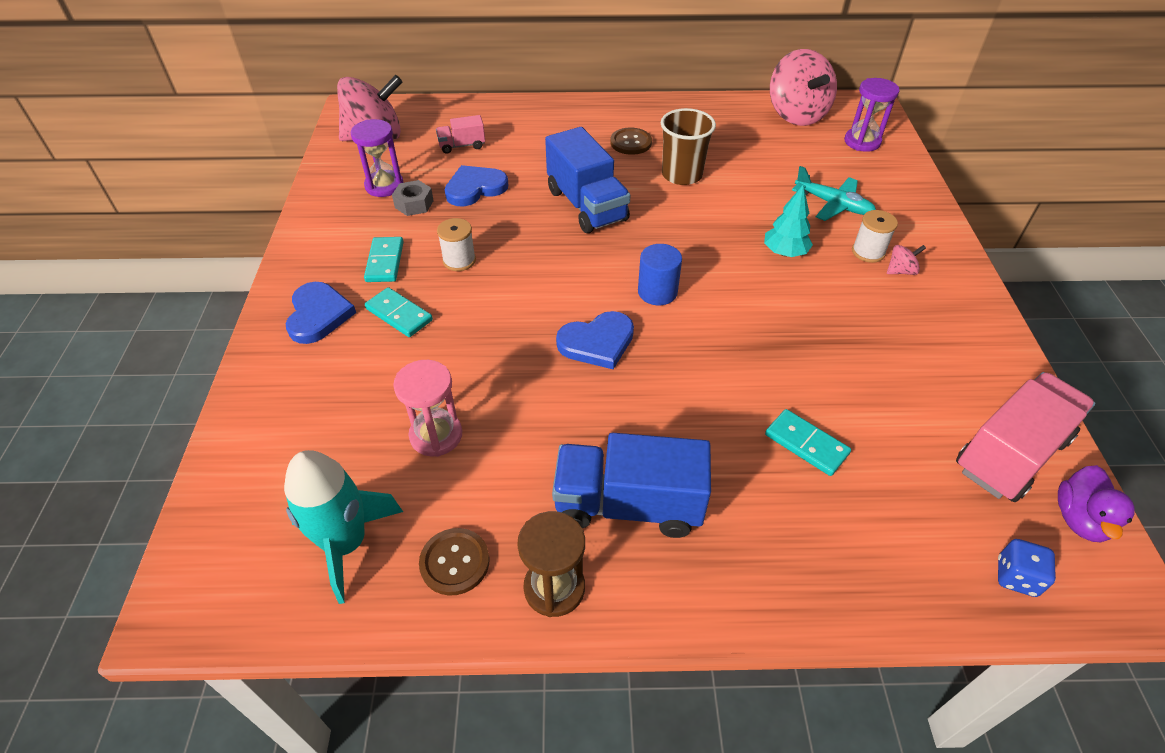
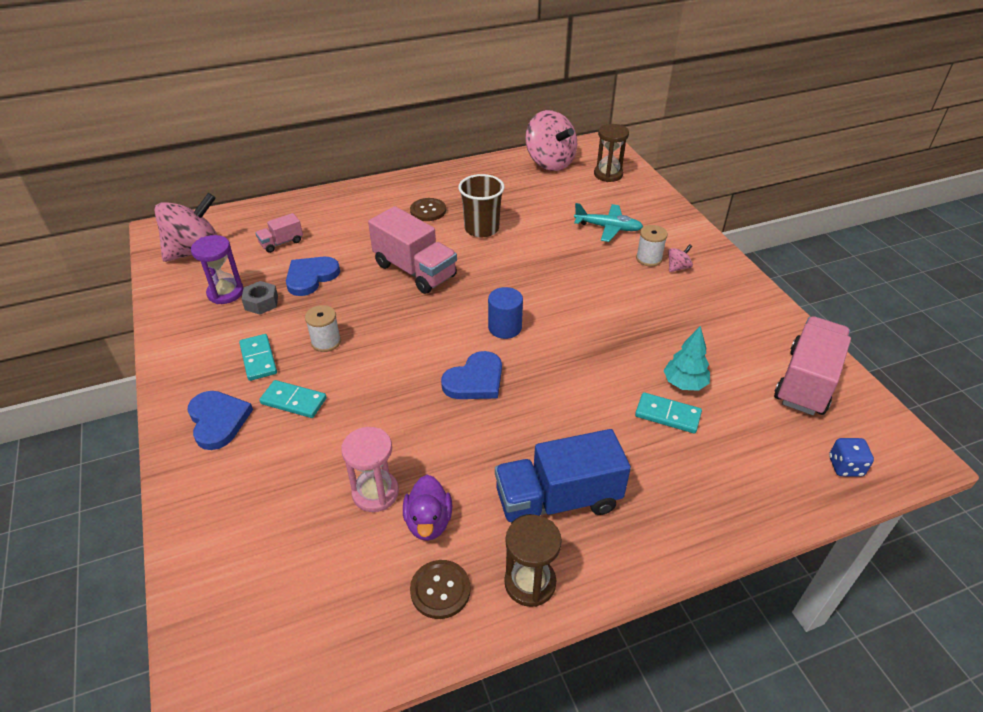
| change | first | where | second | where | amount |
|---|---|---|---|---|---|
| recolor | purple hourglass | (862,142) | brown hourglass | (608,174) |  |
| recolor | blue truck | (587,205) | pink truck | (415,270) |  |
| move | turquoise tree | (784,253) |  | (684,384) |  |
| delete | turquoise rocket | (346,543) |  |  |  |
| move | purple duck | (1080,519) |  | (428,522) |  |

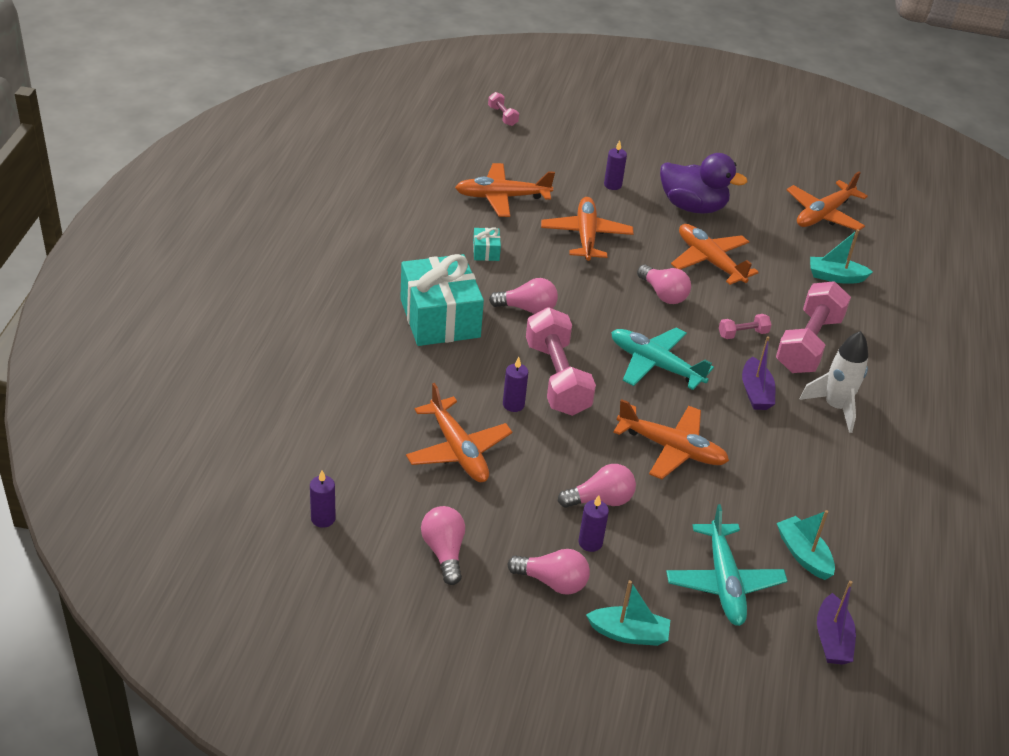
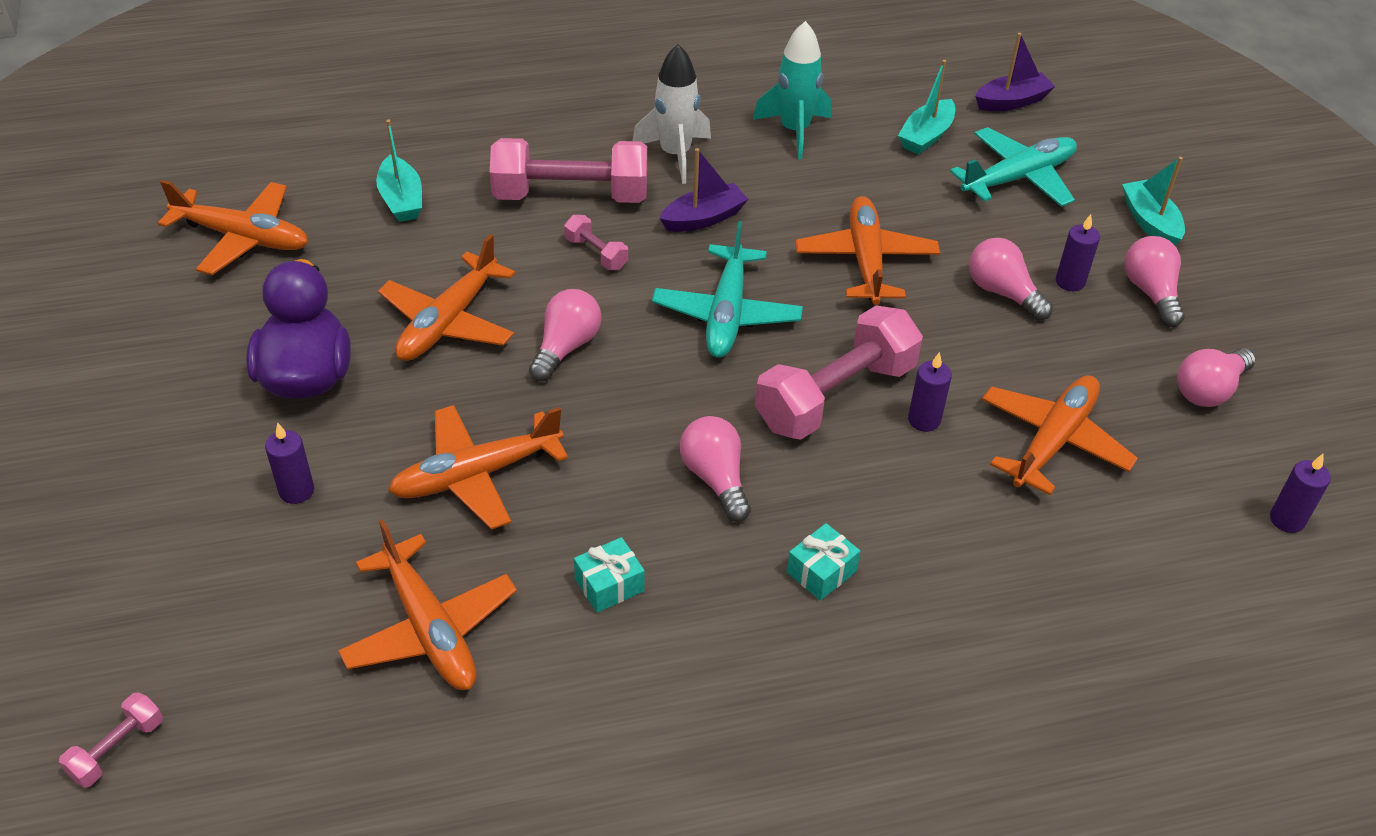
| change | first | where | second | where | amount |
|---|---|---|---|---|---|
| resize | turquoise gift | (440,318) |  | (821,572) | x0.42 |
| insert |  |  | turquoise rocket | (794,131) |  |

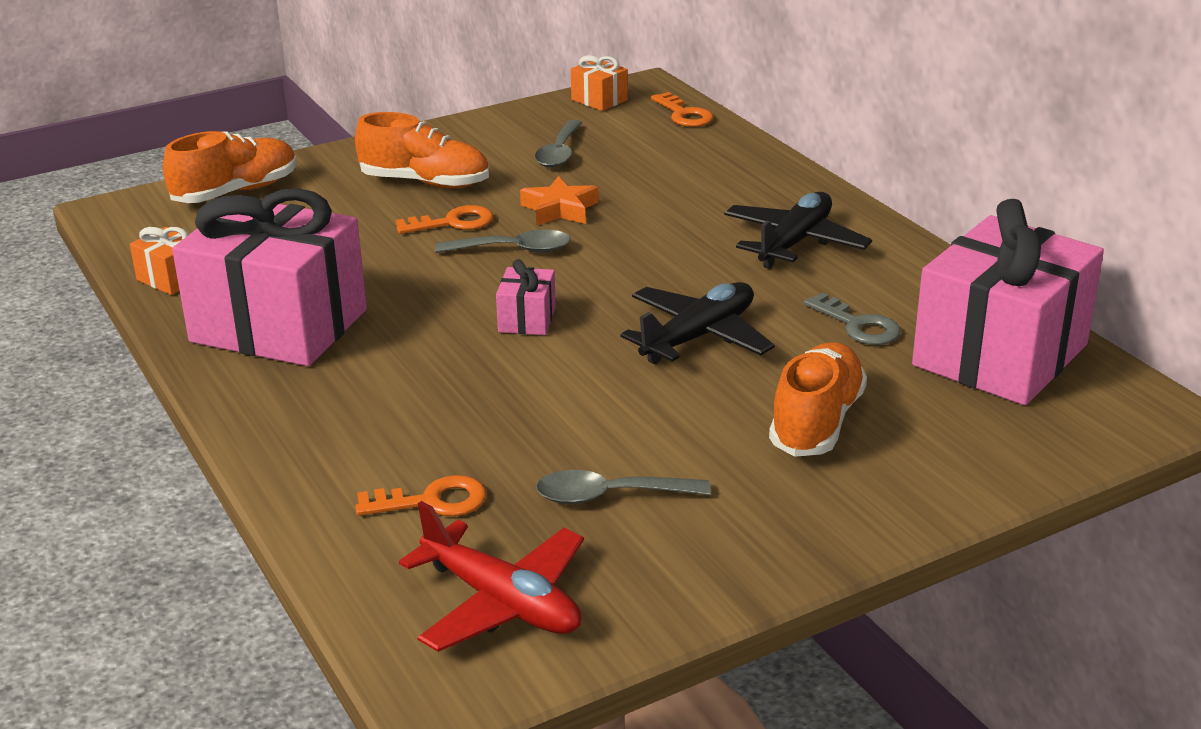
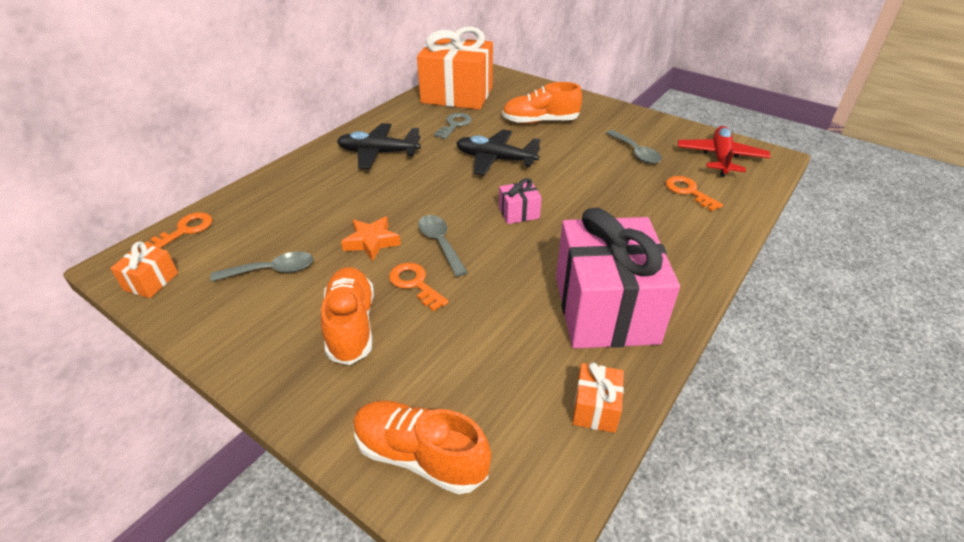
| change | first | where | second | where | amount |
|---|---|---|---|---|---|
| recolor | pink gift | (1000,355) | orange gift | (457,95) |  |

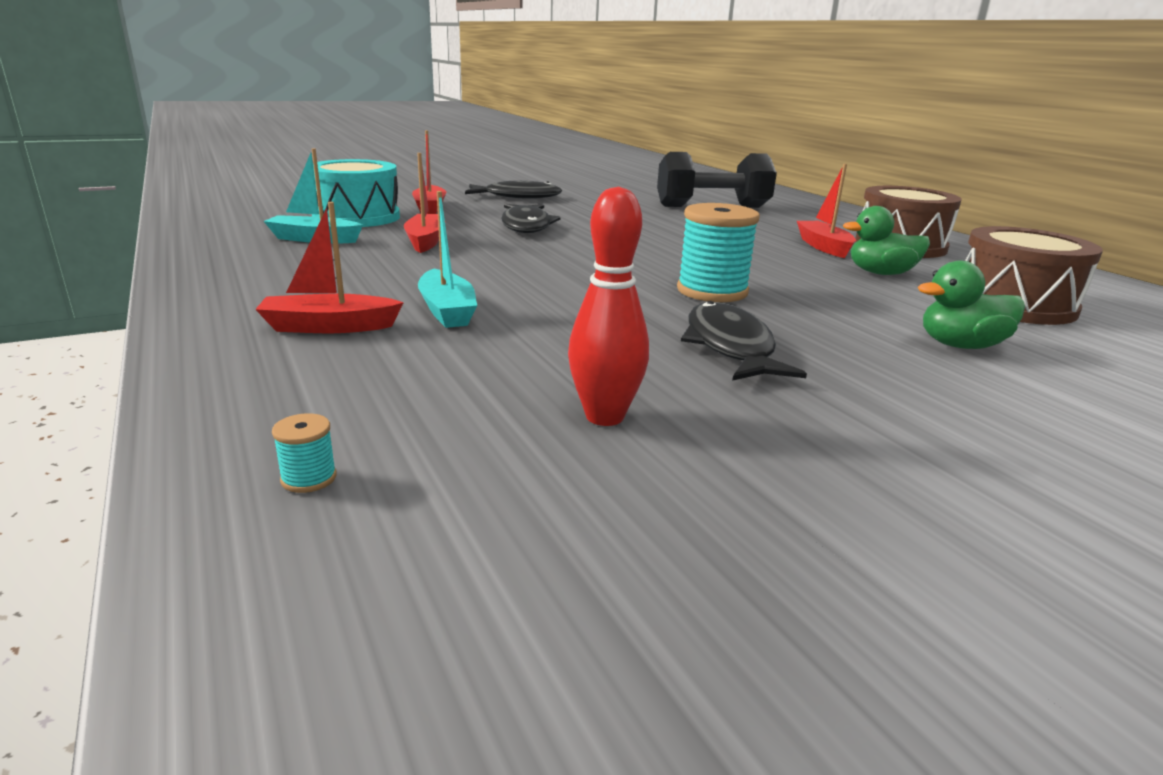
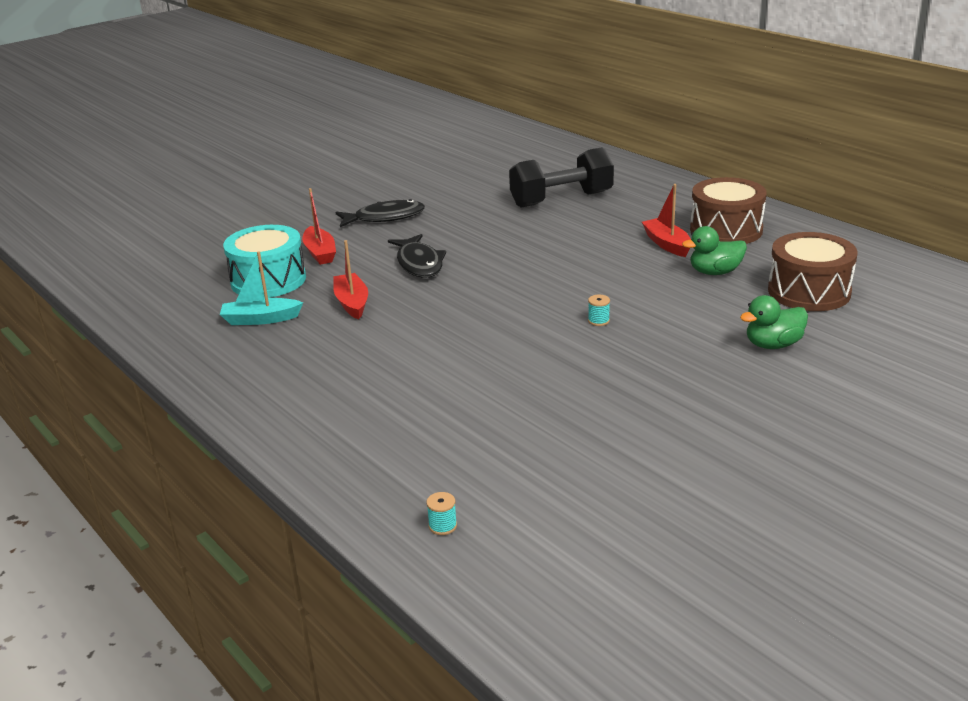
| change | first | where | second | where | amount |
|---|---|---|---|---|---|
| delete | red bowling pin | (604,416) |  |  |  |
| delete | turquoise boat | (447,311) |  |  |  |
| delete | red boat | (329,327) |  |  |  |
| resize | turquoise spool | (712,291) |  | (598,321) | x0.41 |
| delete | black fish | (730,347) |  |  |  |

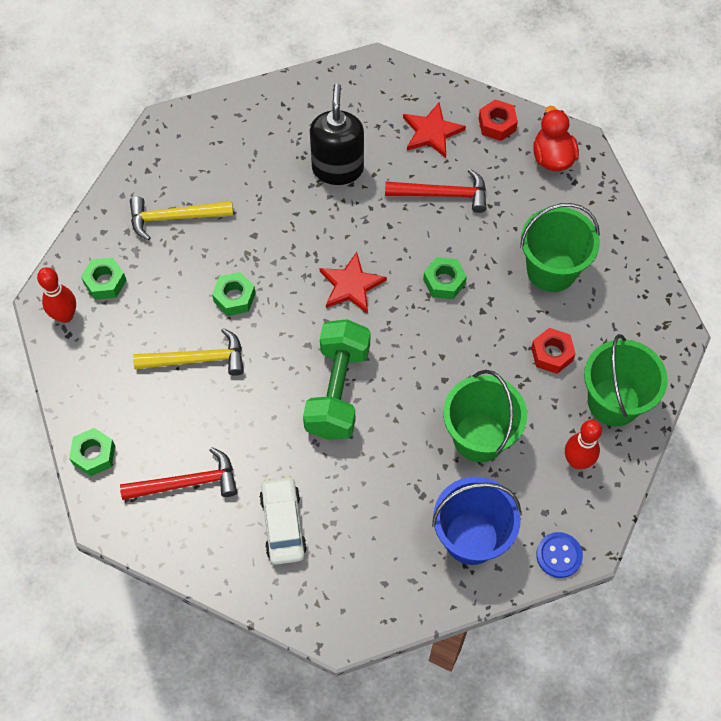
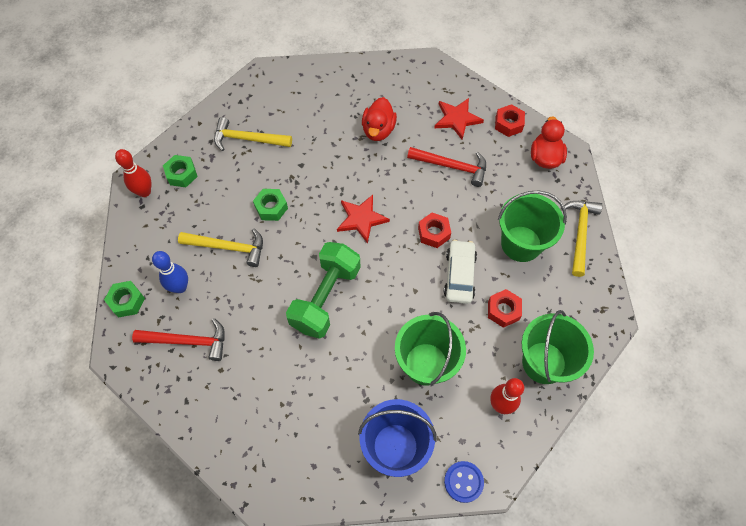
| change | first | where | second | where | amount |
|---|---|---|---|---|---|
| replace | black soap dispenser | (337,168) | red duck | (378,130) |  |
| recolor | green nut | (444,282) | red nut | (433,233) |  |
| move | white car | (283,524) |  | (459,275) |  |
| insert |  |  | yellow hammer | (580,233) |  |
| insert |  |  | blue bowling pin | (180,287) |  |

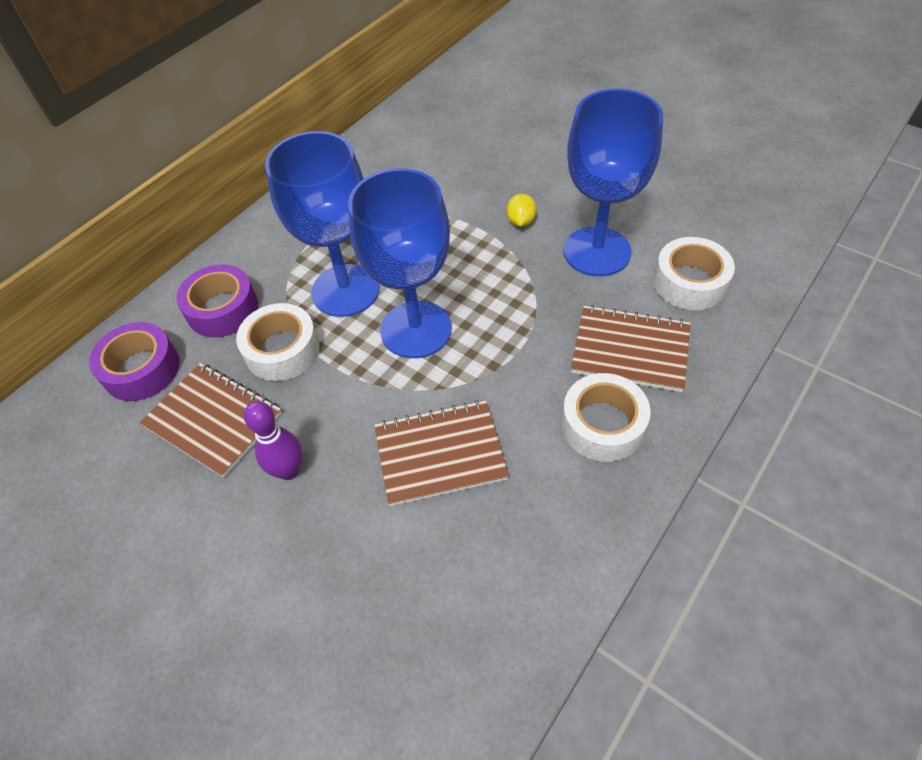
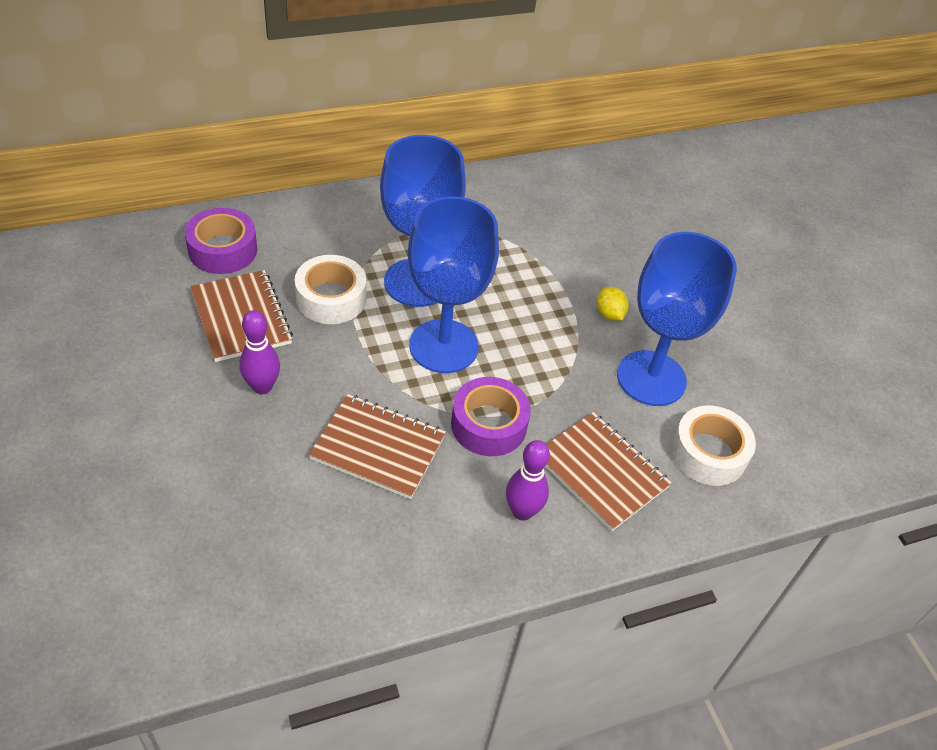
| change | first | where | second | where | amount |
|---|---|---|---|---|---|
| rotate | yellow lemon | (521,221) |  | (609,314) | 60 degrees counterclockwise |
| move | purple tape | (222,309) |  | (488,425) |  |
| replace | white tape | (602,425) | purple bowling pin | (522,511) |  |

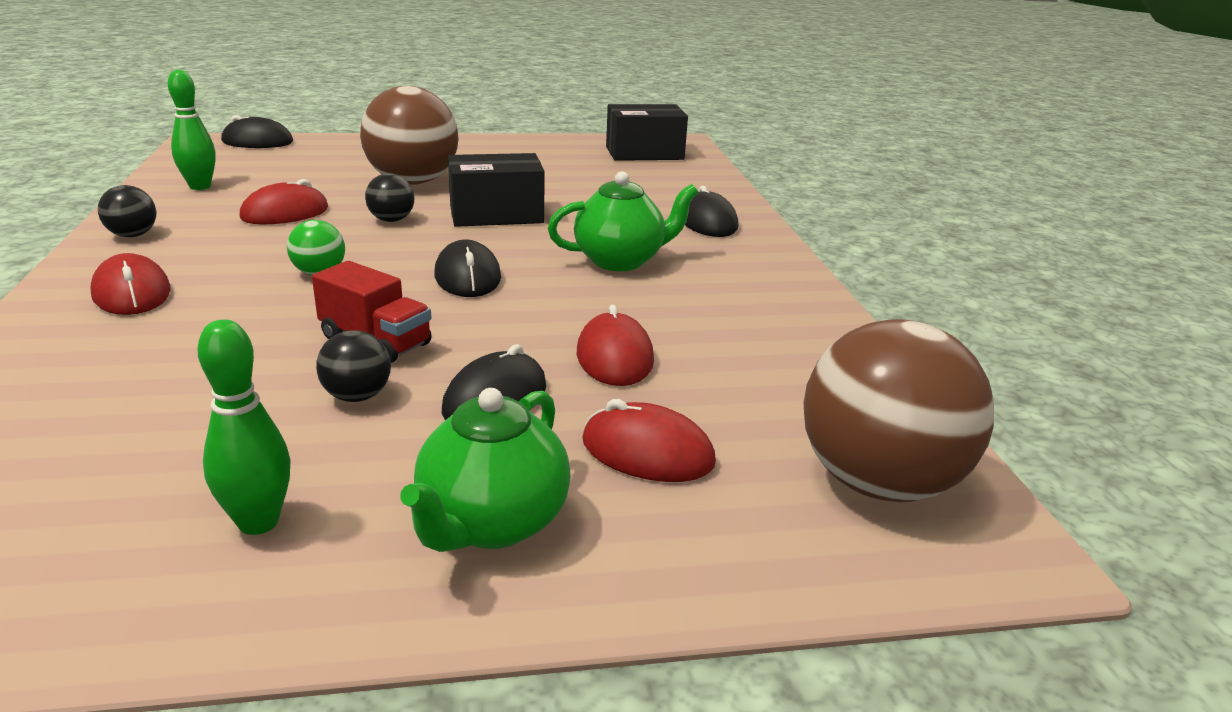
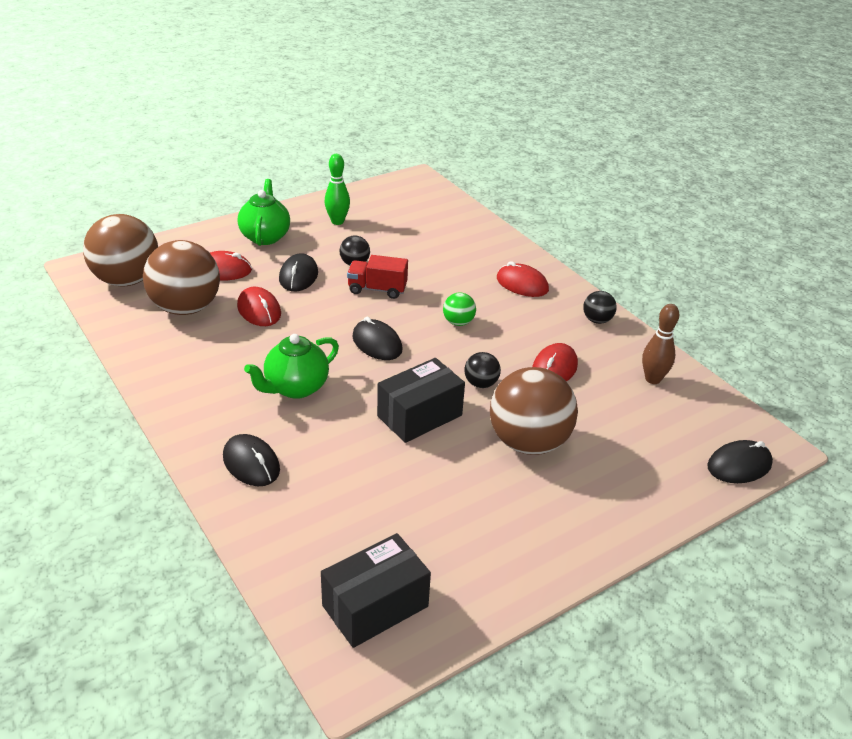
| change | first | where | second | where | amount |
|---|---|---|---|---|---|
| recolor | green bowling pin | (200,186) | brown bowling pin | (652,379) |  |
| insert |  |  | brown ball | (186,308) |  |

